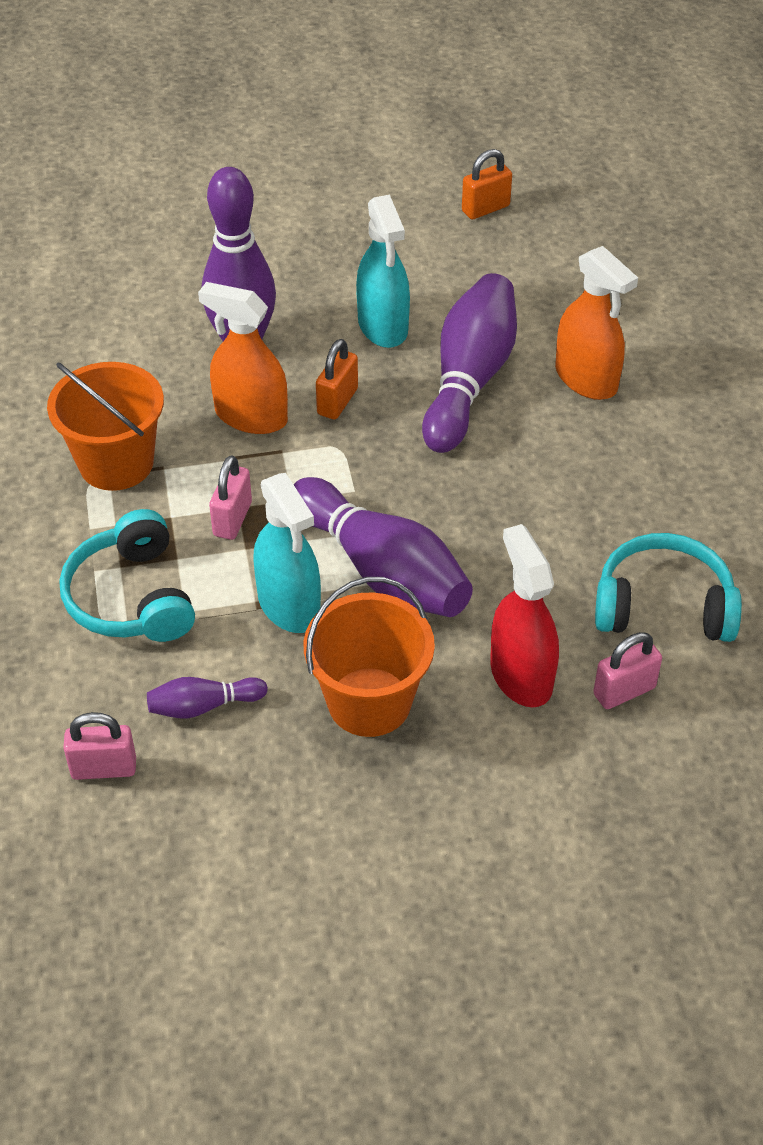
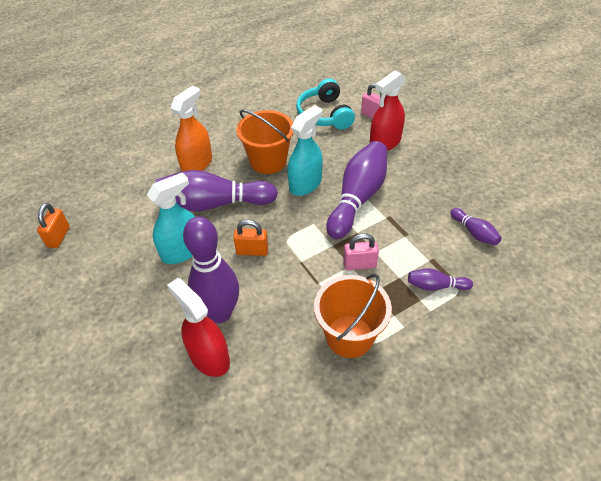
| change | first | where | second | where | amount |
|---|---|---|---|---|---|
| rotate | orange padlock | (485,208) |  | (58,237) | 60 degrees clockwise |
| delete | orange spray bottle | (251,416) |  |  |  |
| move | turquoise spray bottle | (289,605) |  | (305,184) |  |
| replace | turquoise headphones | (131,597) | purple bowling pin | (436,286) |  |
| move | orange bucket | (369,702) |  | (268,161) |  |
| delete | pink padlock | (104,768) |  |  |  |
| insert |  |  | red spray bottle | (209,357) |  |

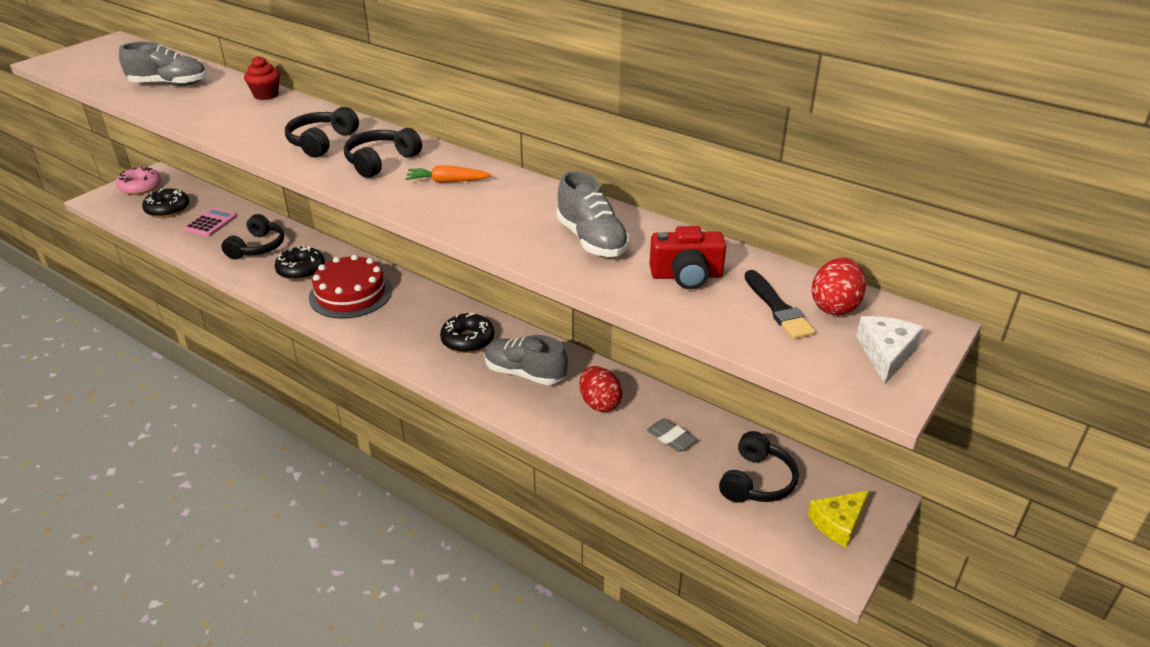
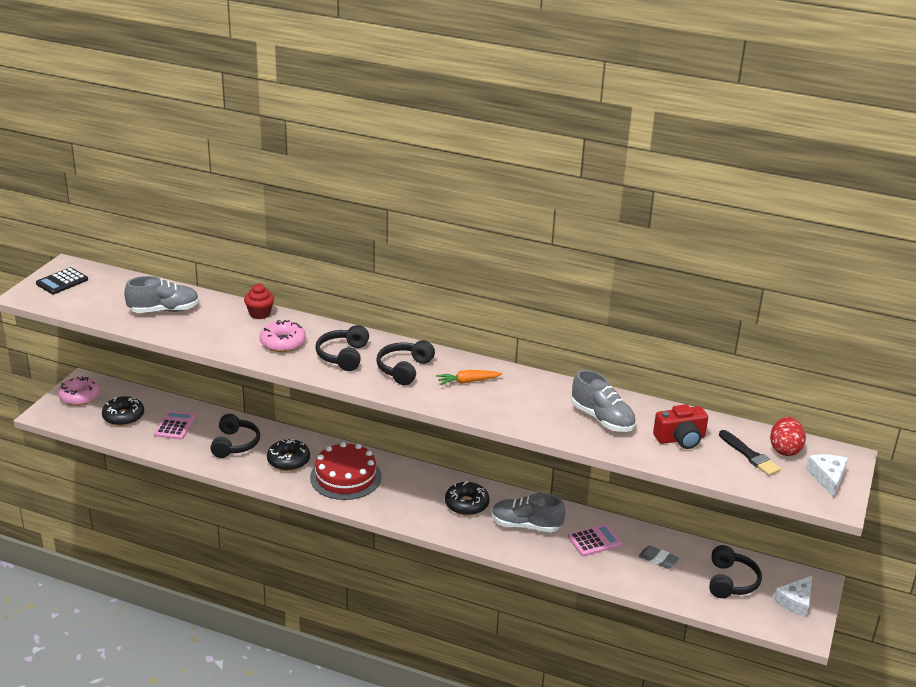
| change | first | where | second | where | amount |
|---|---|---|---|---|---|
| replace | red egg | (599,403) | pink calculator | (594,541) |  |
| recolor | yellow cheese | (838,523) | white cheese | (795,601) |  |
| insert |  |  | black calculator | (62,282) |  |
| insert |  |  | pink donut | (283,343) |  |

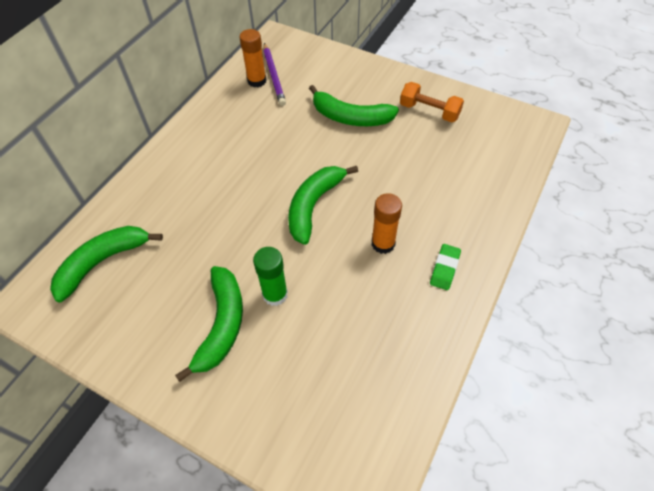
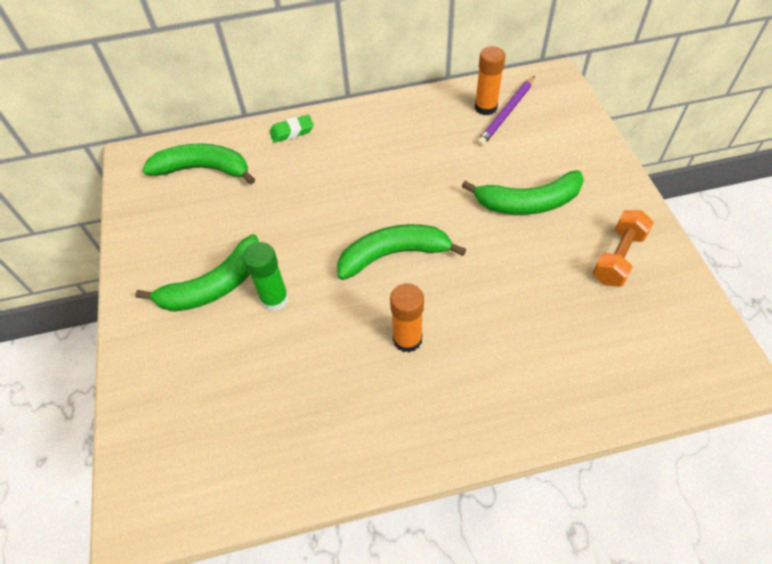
| change | first | where | second | where | amount |
|---|---|---|---|---|---|
| rotate | orange dumbbell | (429,111) |  | (618,257) | 45 degrees clockwise |
| rotate | green banana | (350,117) |  | (528,202) | 75 degrees counterclockwise |
| move | green eraser | (444,269) |  | (292,131) |  |

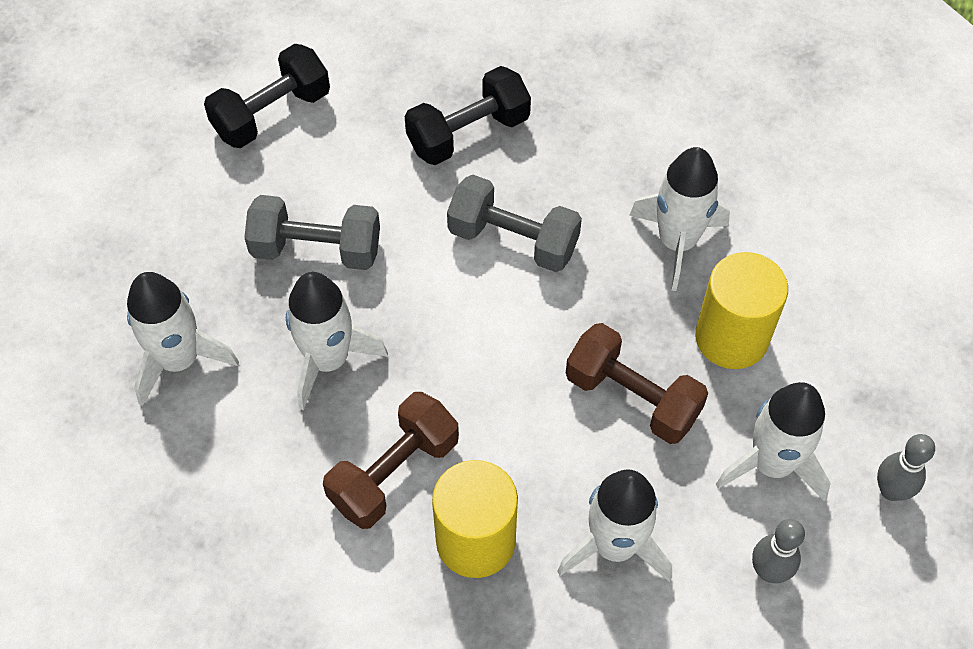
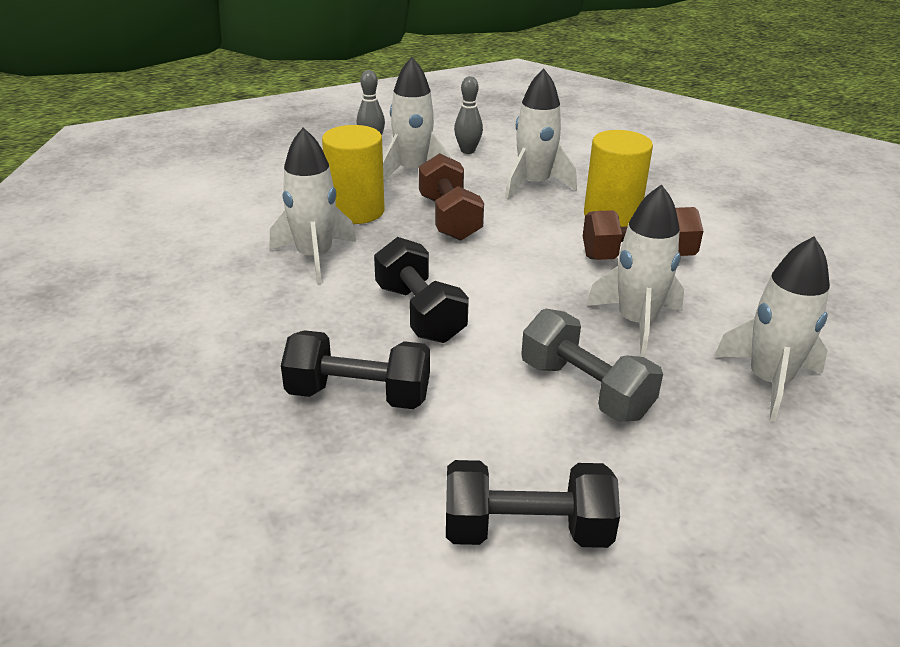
| change | first | where | second | where | amount |
|---|---|---|---|---|---|
| recolor | grey dumbbell | (513,240) | black dumbbell | (419,313) |  |

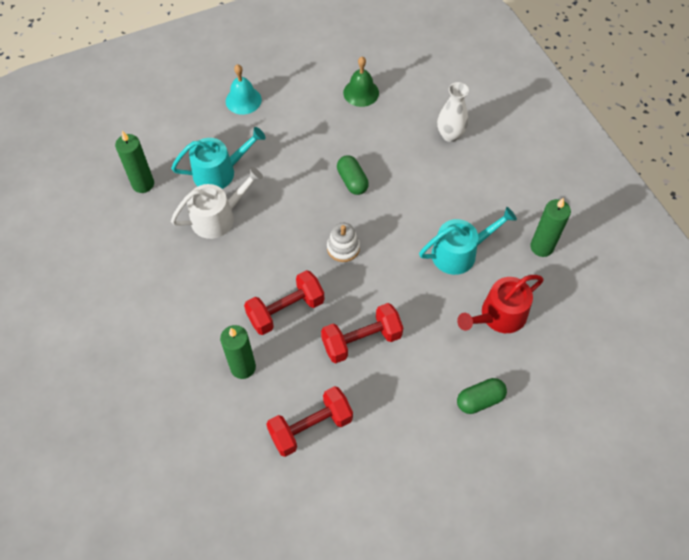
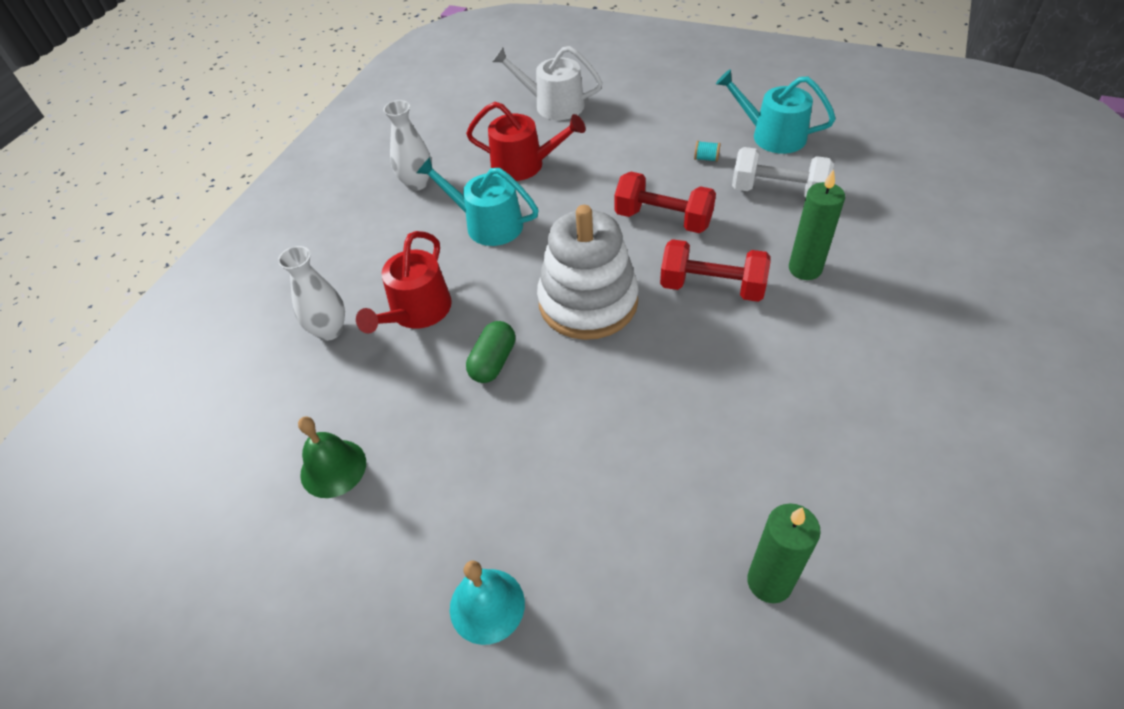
| change | first | where | second | where | amount |
|---|---|---|---|---|---|
| move | turquoise watering can | (219,172) |  | (772,135) |  |
| move | white watering can | (218,217) |  | (553,105) |  |
| replace | green candle | (541,247) | white vase | (417,183) |  |
| resize | white stacking toy | (343,248) |  | (588,302) | x2.12 |
| delete | green capsule | (479,400) |  |  |  |
| recolor | red dumbbell | (310,427) | white dumbbell | (777,192) |  |
| insert |  |  | turquoise spool | (706,158) |  |
| insert |  |  | red watering can | (417,311) |  |

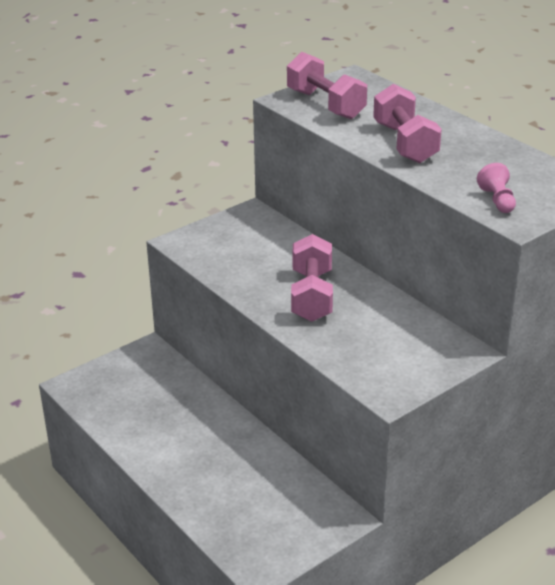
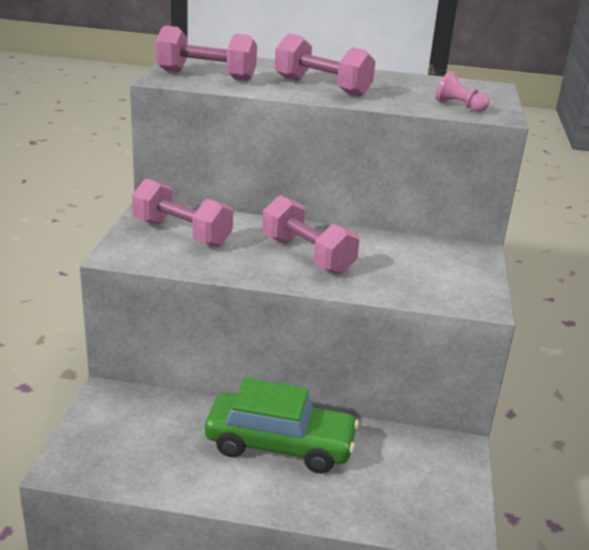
| change | first | where | second | where | amount |
|---|---|---|---|---|---|
| insert |  |  | pink dumbbell | (182,233) |  |
| insert |  |  | green car | (280,445) |  |

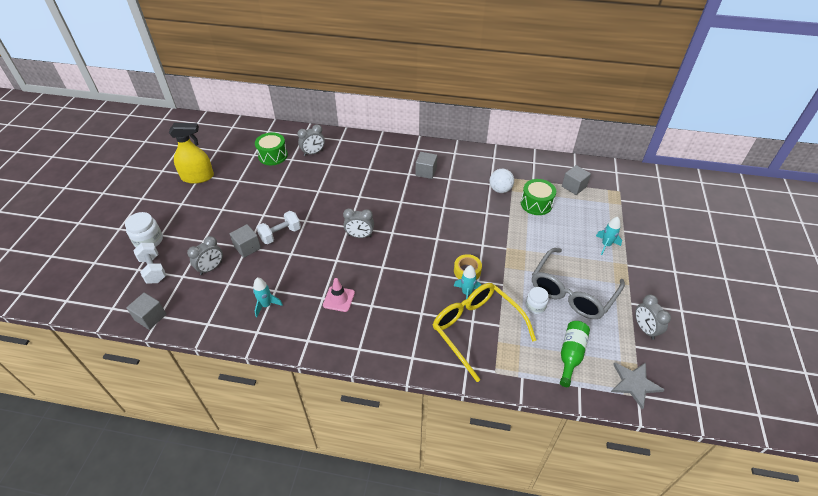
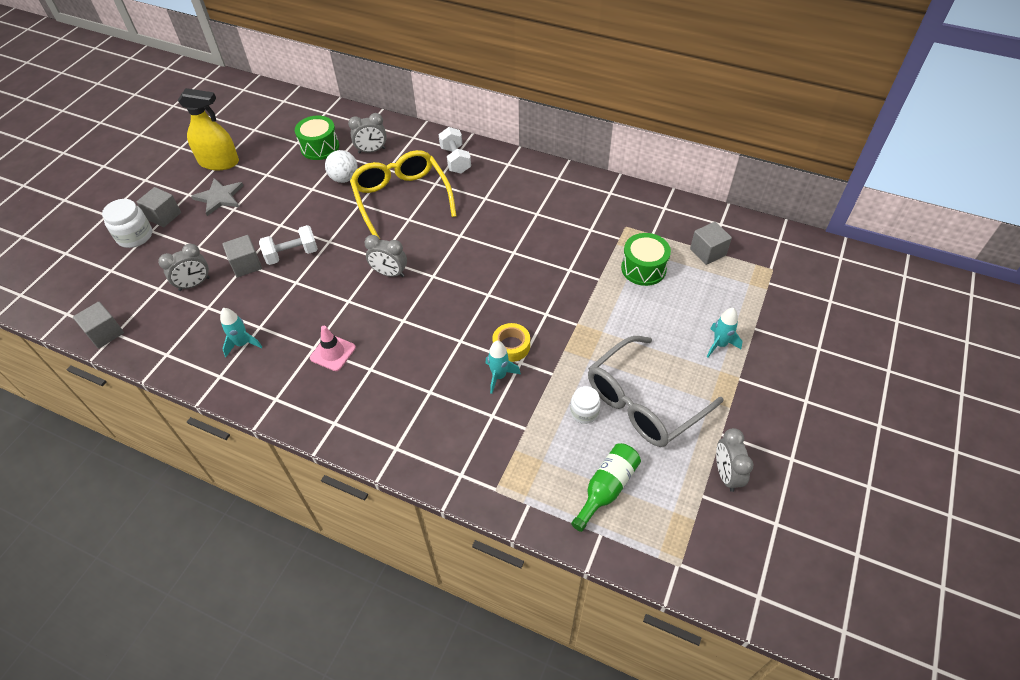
| change | first | where | second | where | amount |
|---|---|---|---|---|---|
| move | grey cube | (426,172) |  | (164,216) |  |
| move | white ball | (500,189) |  | (344,178) |  |
| move | white dumbbell | (153,270) |  | (455,160) |  |
| move | yellow glasses | (476,330) |  | (402,199) |  |
| move | grey star | (634,384) |  | (219,197) |  |

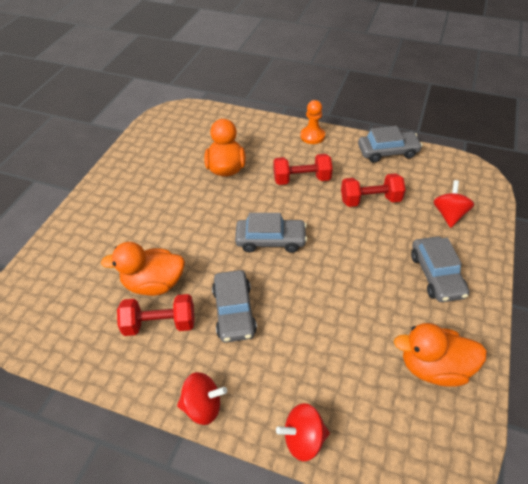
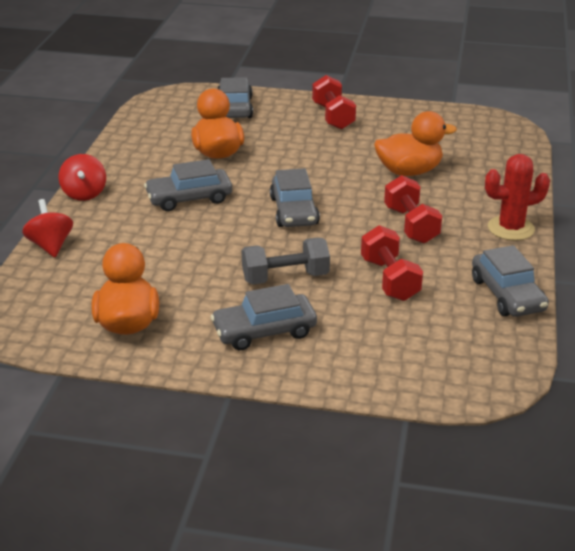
| change | first | where | second | where | amount |
|---|---|---|---|---|---|
| replace | orange pawn | (312,136) | red cactus | (510,228) |  |
| delete | red spinning top | (449,215) |  |  |  |
| move | red dumbbell | (160,324) |  | (333,116) |  |
| insert |  |  | grey car | (234,108) |  |
| insert |  |  | grey dumbbell | (285,277) |  |

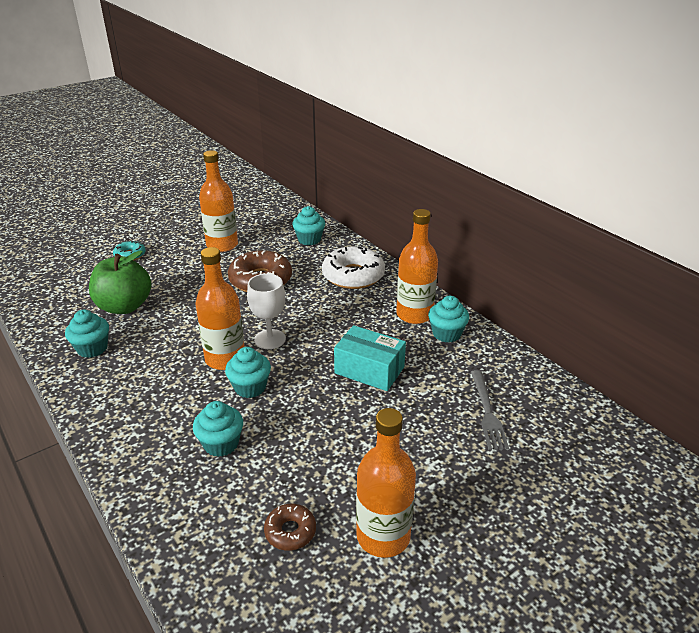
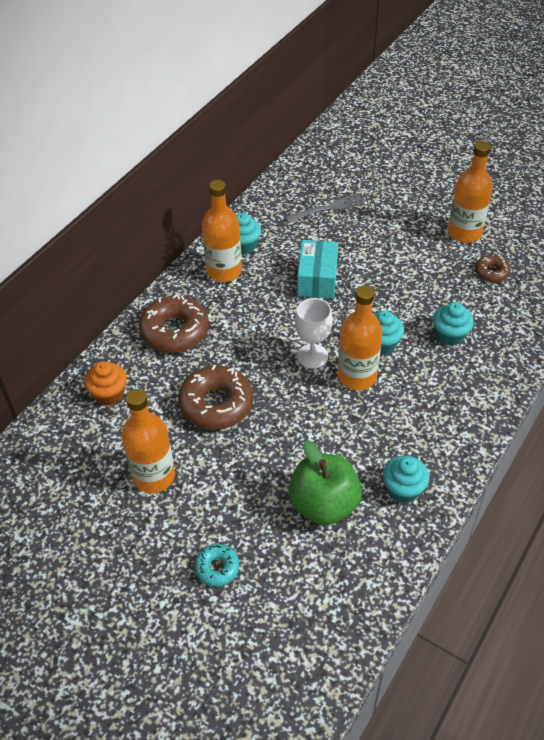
| change | first | where | second | where | amount |
|---|---|---|---|---|---|
| recolor | turquoise cupcake | (309,239) | orange cupcake | (109,394) |  |
| recolor | white donut | (353,275) | brown donut | (175,331) |  |

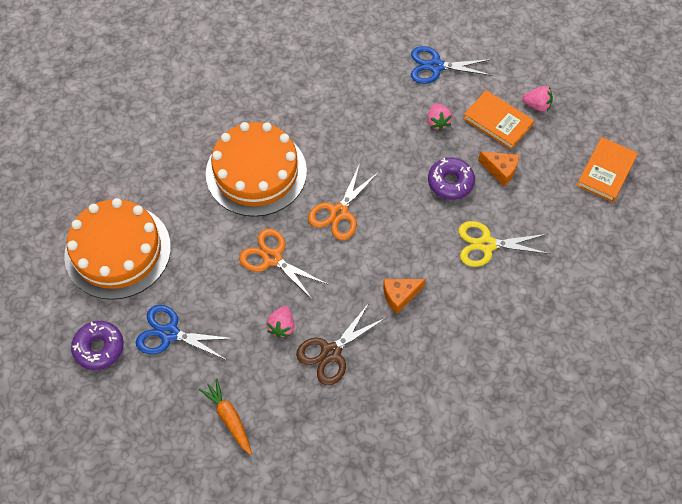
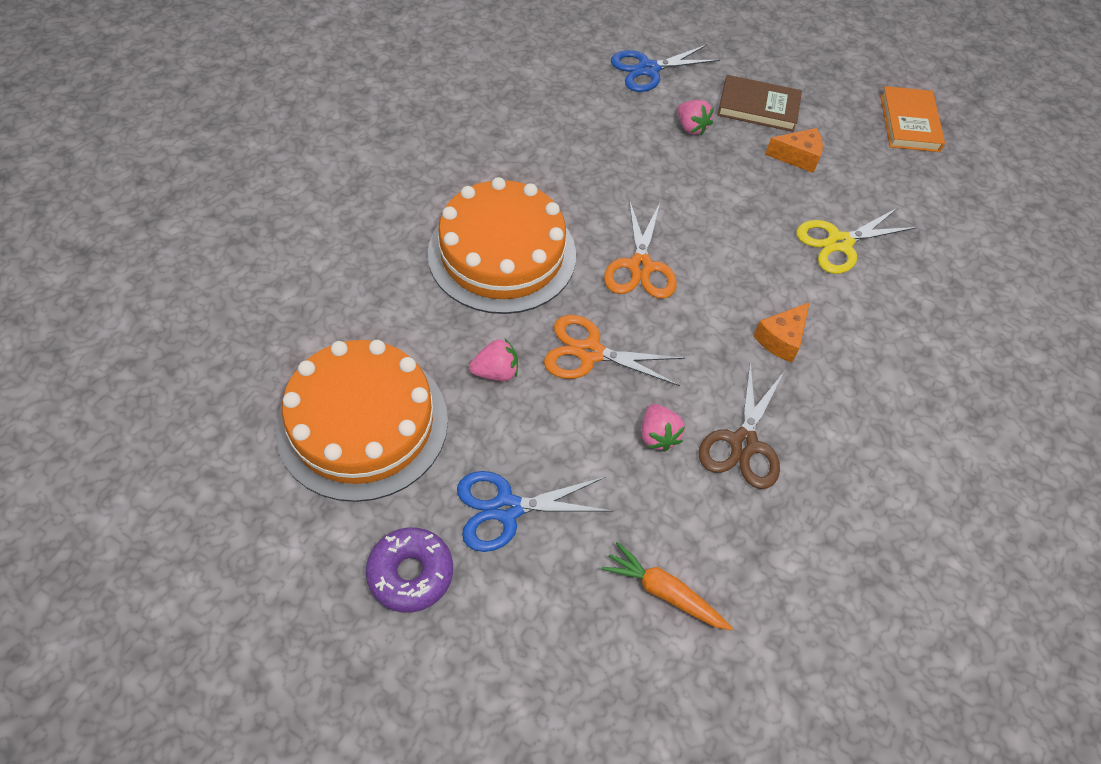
| change | first | where | second | where | amount |
|---|---|---|---|---|---|
| move | pink strawberry | (537,105) |  | (496,372) |  |
| recolor | orange book | (497,122) | brown book | (758,107) |  |
| delete | purple donut | (450,182) |  |  |  |

